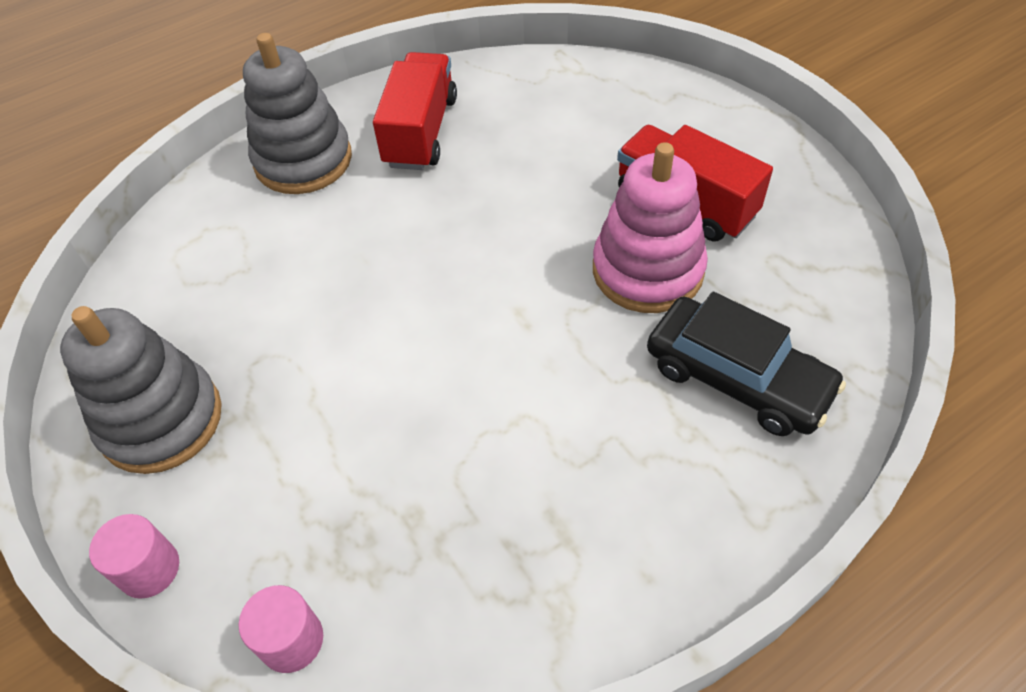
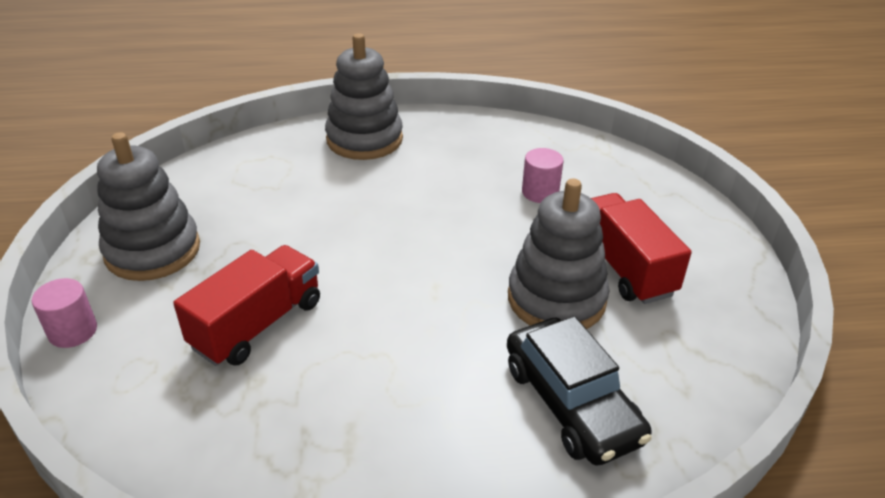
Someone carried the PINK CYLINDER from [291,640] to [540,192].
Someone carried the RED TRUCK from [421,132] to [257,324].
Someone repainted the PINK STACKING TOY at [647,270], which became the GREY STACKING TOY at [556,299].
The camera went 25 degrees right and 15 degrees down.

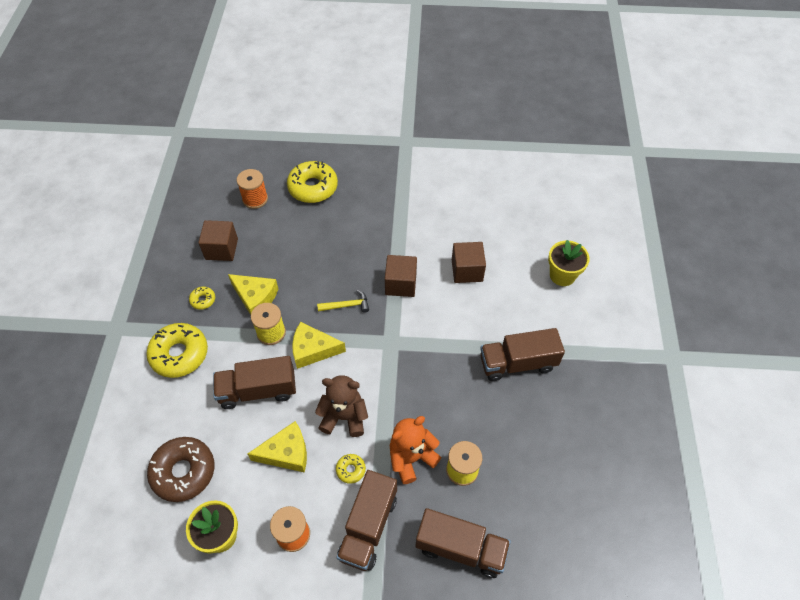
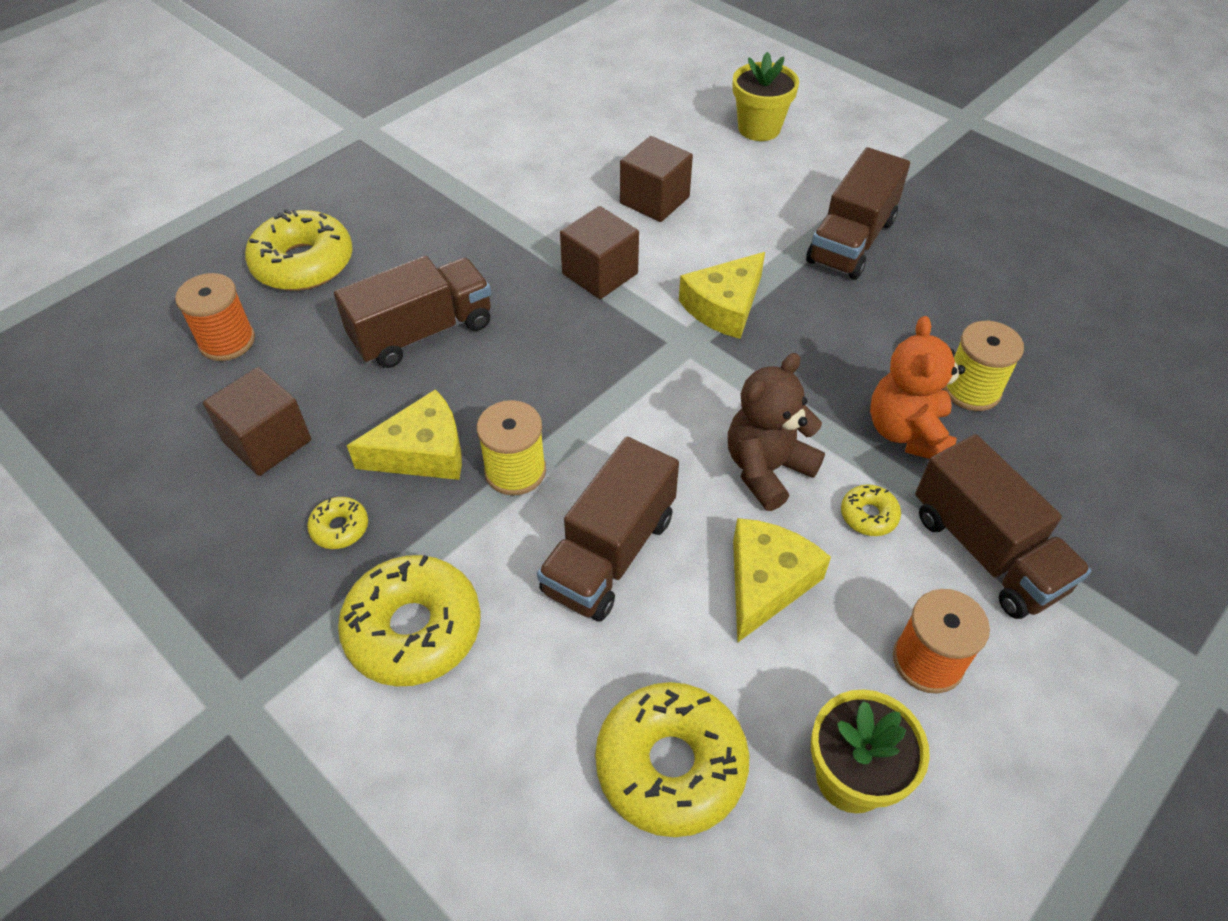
Someone repainted the BROWN DONUT at [183,472], which became the YELLOW DONUT at [670,765].
Someone carried the YELLOW CHEESE from [313,350] to [724,306].
Someone took away the YELLOW HAMMER at [347,305].
Someone carried the BROWN TRUCK from [460,548] to [422,332].
The camera went 50 degrees left and 5 degrees down.

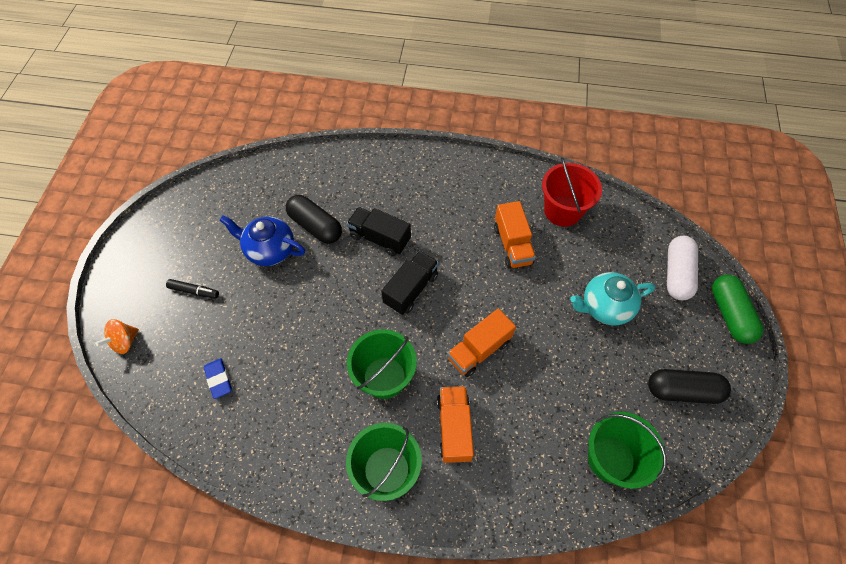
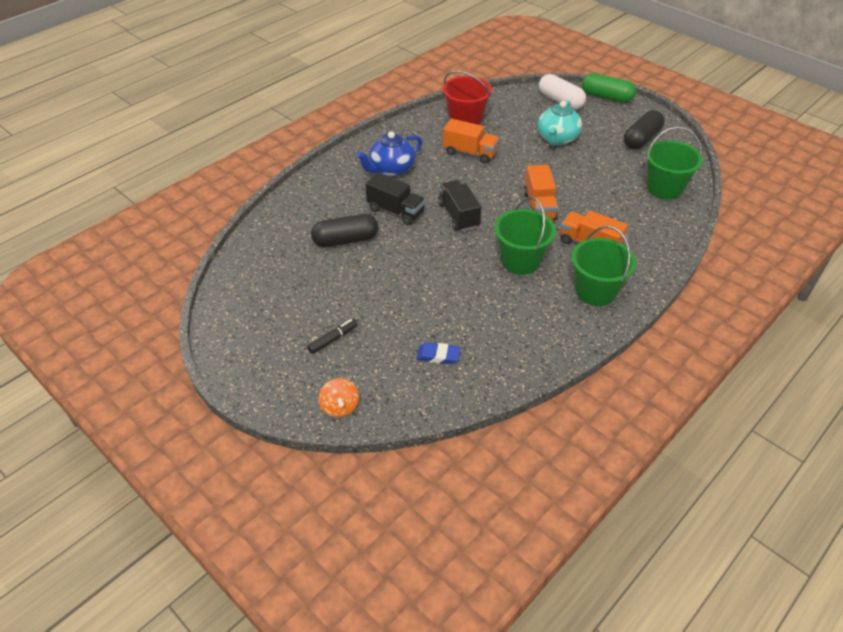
Someone carried the BLUE TEAPOT from [269,250] to [391,170].
Someone rotated the BLACK TRUCK at [380,238] by 120 degrees counterclockwise.
The camera went 55 degrees left and 15 degrees down.

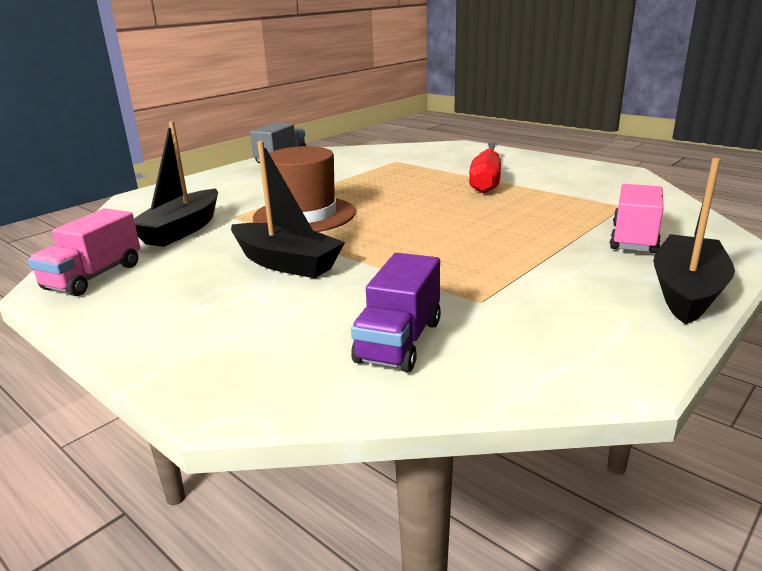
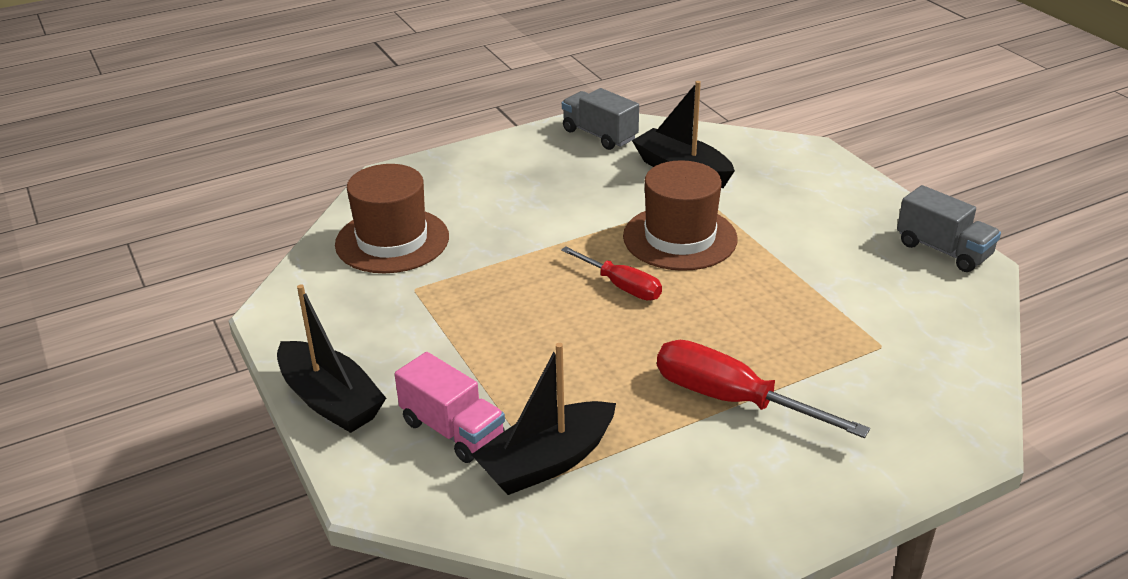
Someone repainted the PINK TRUCK at [94,277], which became the GREY TRUCK at [599,135].
Someone carried the BLACK BOAT from [286,263] to [546,462].
Someone swapped the PURPLE TRUCK at [399,341] for the BROWN HAT at [392,240].
Someone put down the RED SCREWDRIVER at [621,286].
The camera went 110 degrees right and 10 degrees up.

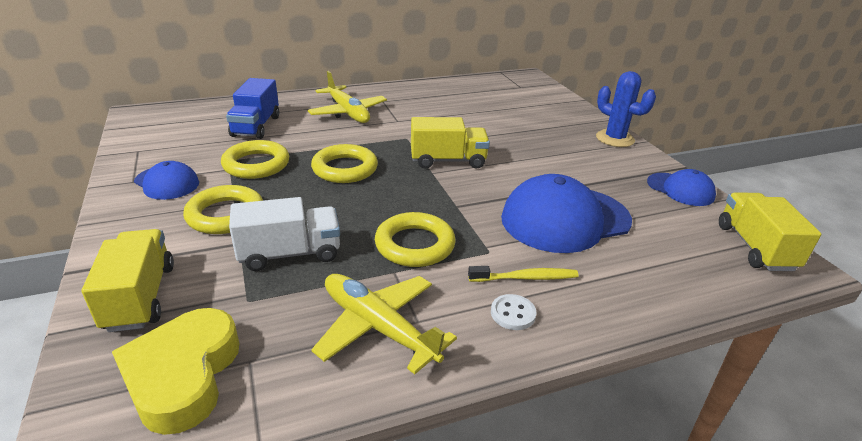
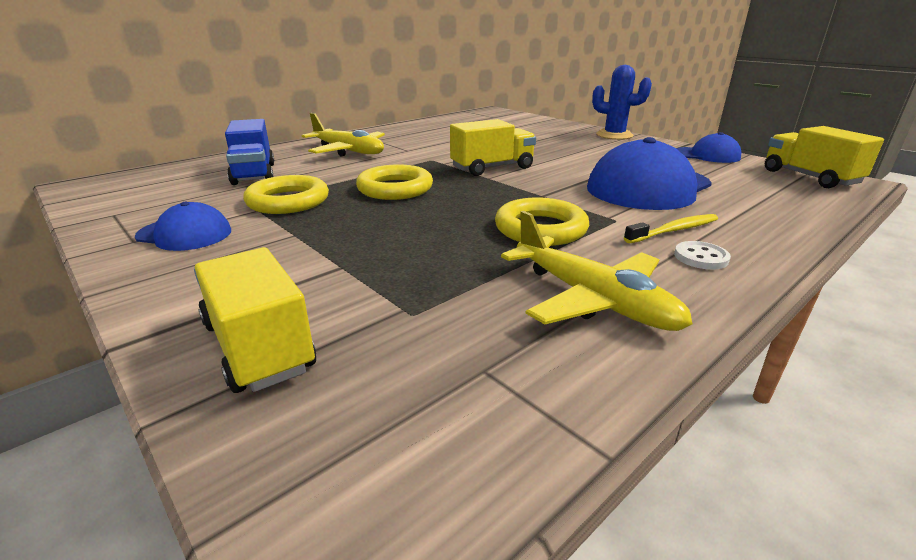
Someone took away the YELLOW HEART at [183,375].
Someone took away the YELLOW RING at [225,215].
Someone took away the WHITE TRUCK at [290,253].
Someone rotated the YELLOW PLANE at [378,327] by 150 degrees counterclockwise.
The camera went 20 degrees left and 5 degrees down.

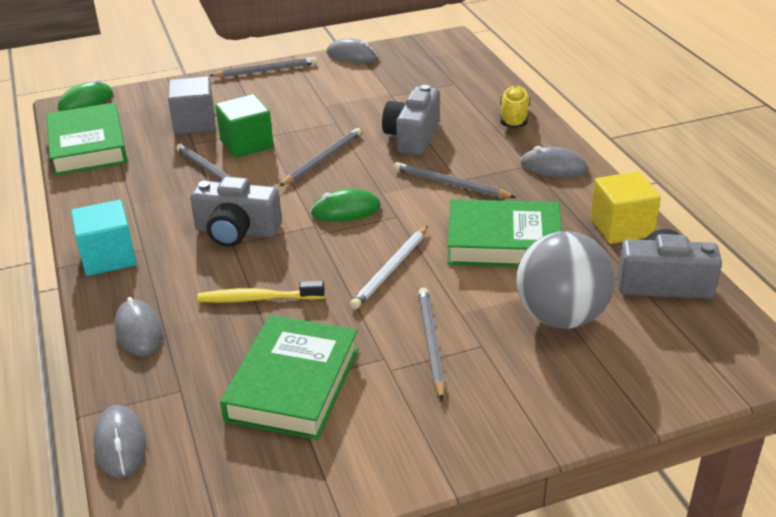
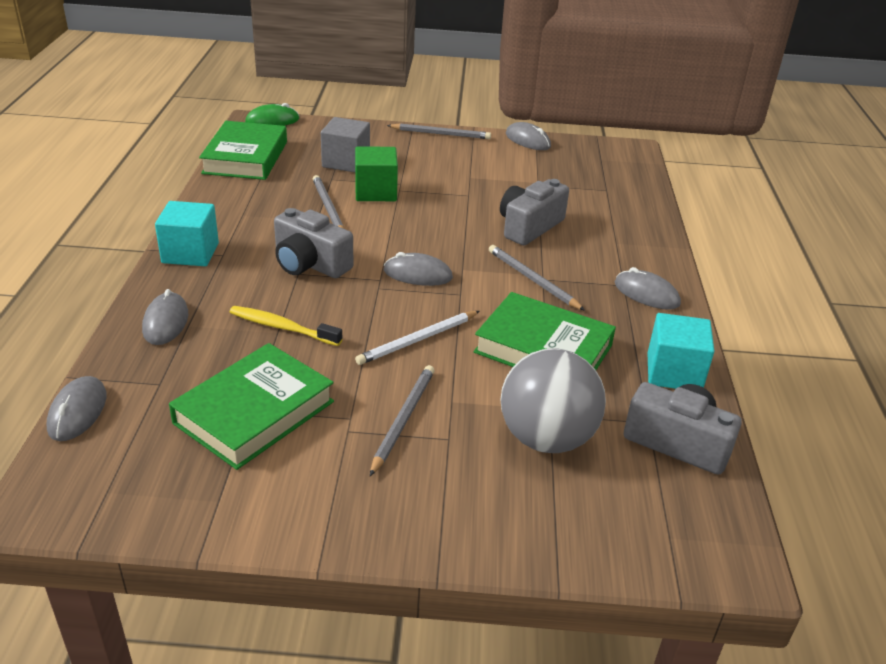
Someone took away the GREY PENCIL at [322,159].
Someone repainted the GREEN MOUSE at [346,210], which became the GREY MOUSE at [418,274].
Someone took away the YELLOW SHOE at [514,117].
Someone repainted the YELLOW CUBE at [621,227], which became the TURQUOISE CUBE at [674,372].
The camera went 20 degrees right and 0 degrees up.

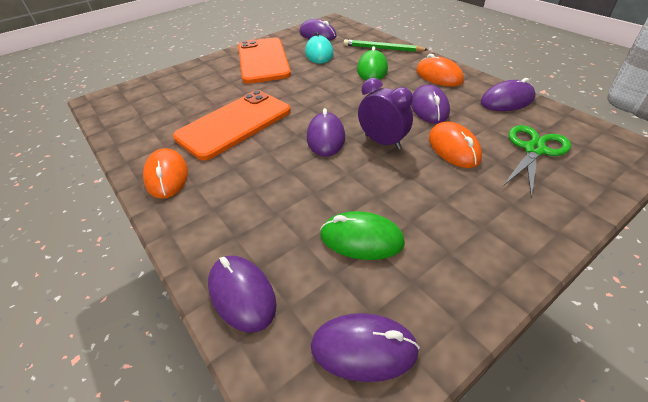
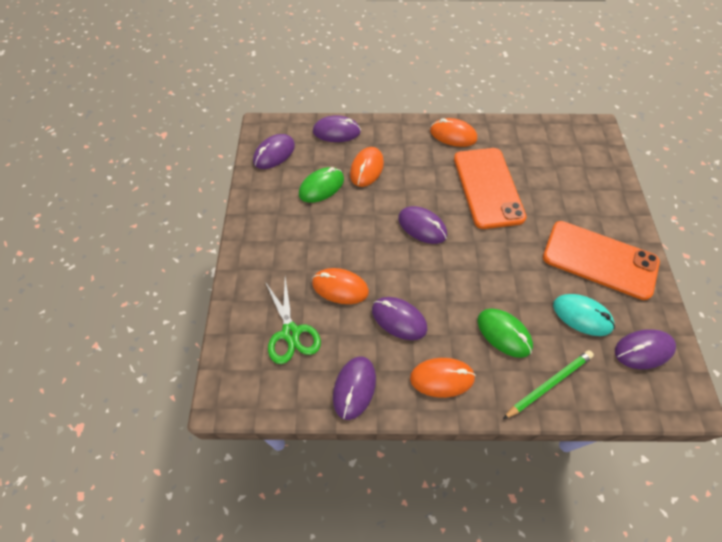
Someone took away the PURPLE CLOCK at [382,142].
Someone put down the ORANGE MOUSE at [366,168].
The camera went 125 degrees right and 15 degrees up.

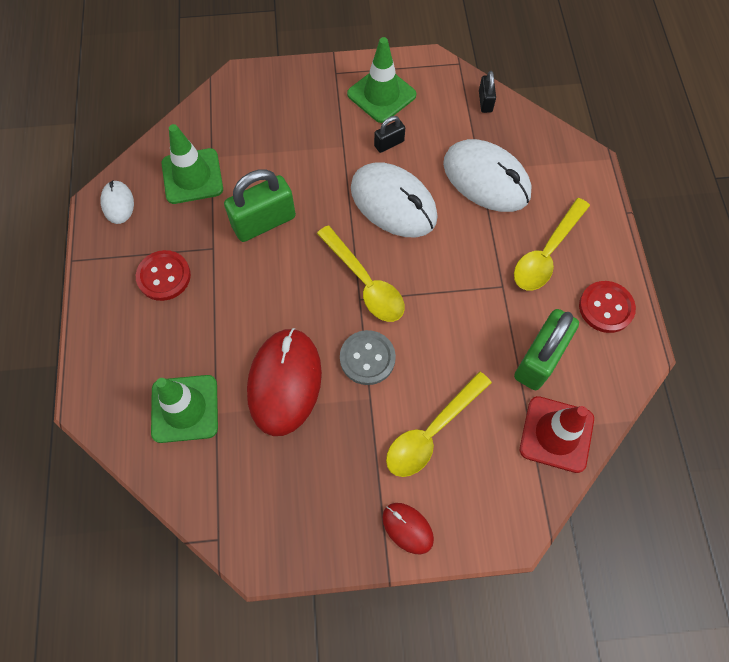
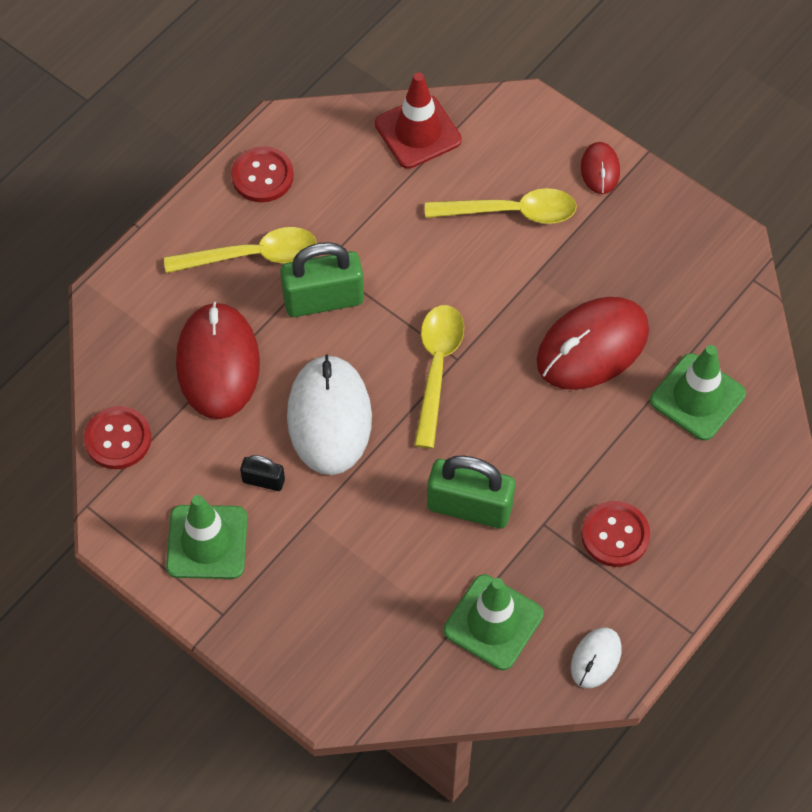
Someone took away the GREY BUTTON at [367,358].
Someone repainted the WHITE MOUSE at [486,179], which became the RED MOUSE at [218,363].
Someone swapped the BLACK PADLOCK at [485,102] for the RED BUTTON at [118,439].
Someone carried the GREEN PADLOCK from [539,359] to [323,299].
The camera went 135 degrees left and 5 degrees down.

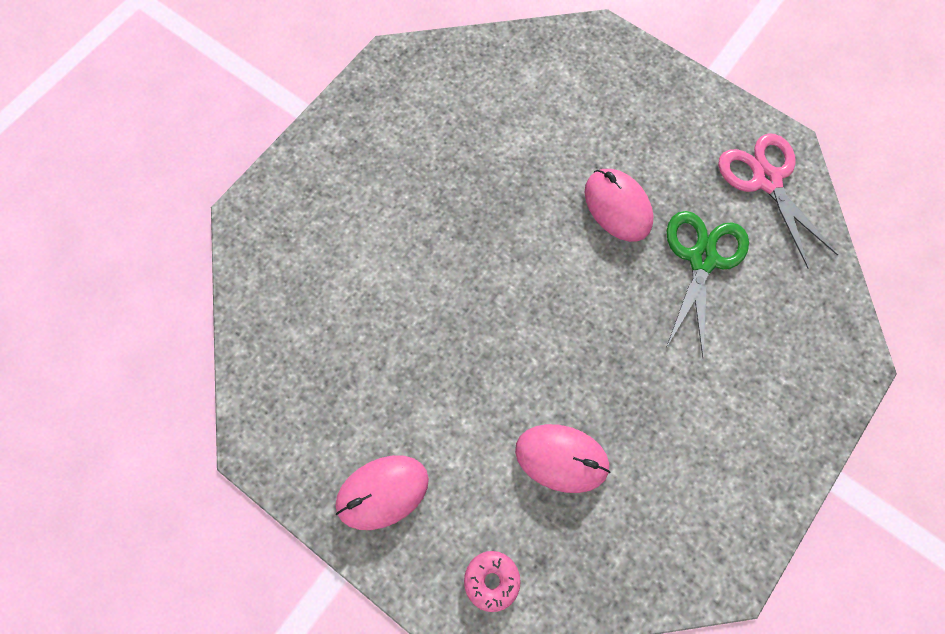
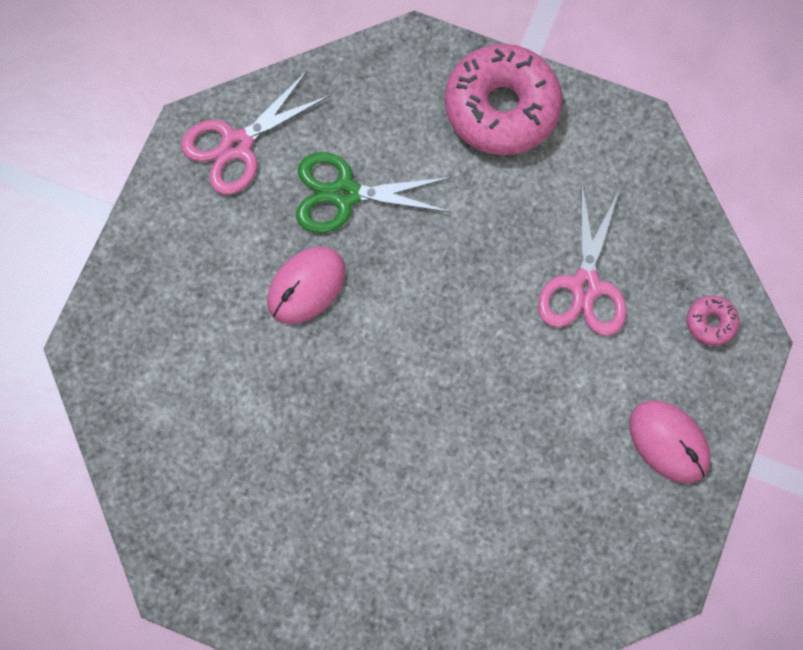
Someone swapped the PINK MOUSE at [561,458] for the PINK SCISSORS at [585,286].
Someone put down the PINK DONUT at [501,108].
The camera went 105 degrees left and 0 degrees up.

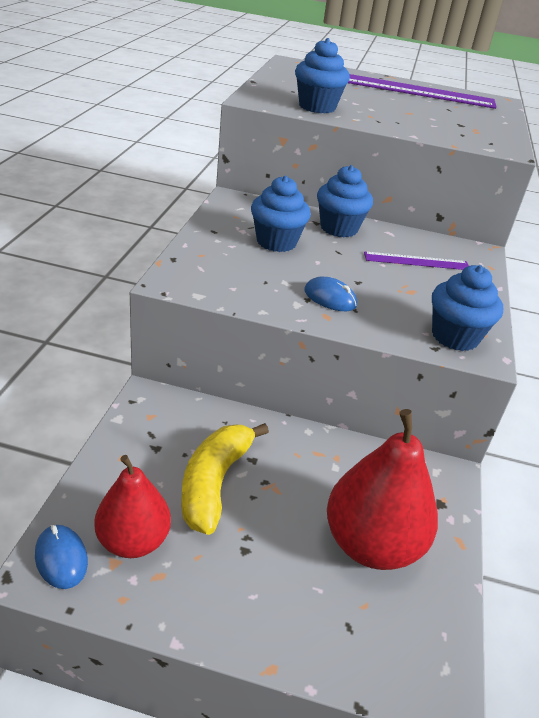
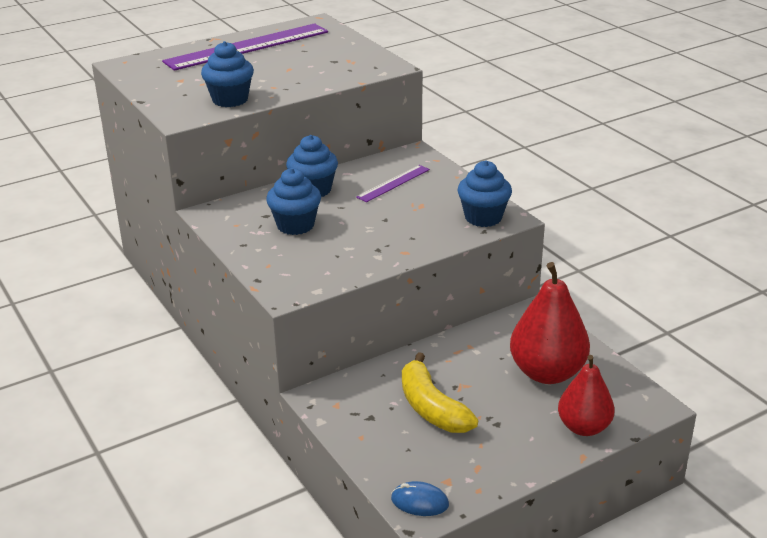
Someone carried the RED PEAR from [133,541] to [583,427].
Someone took away the BLUE MOUSE at [330,298].
The camera went 40 degrees left and 5 degrees down.

